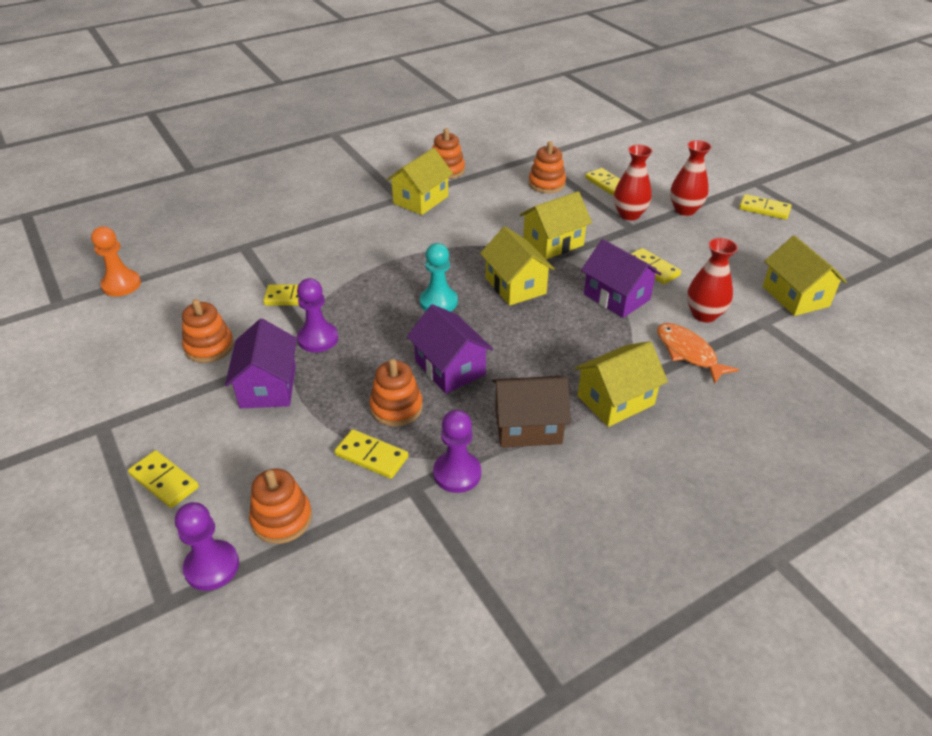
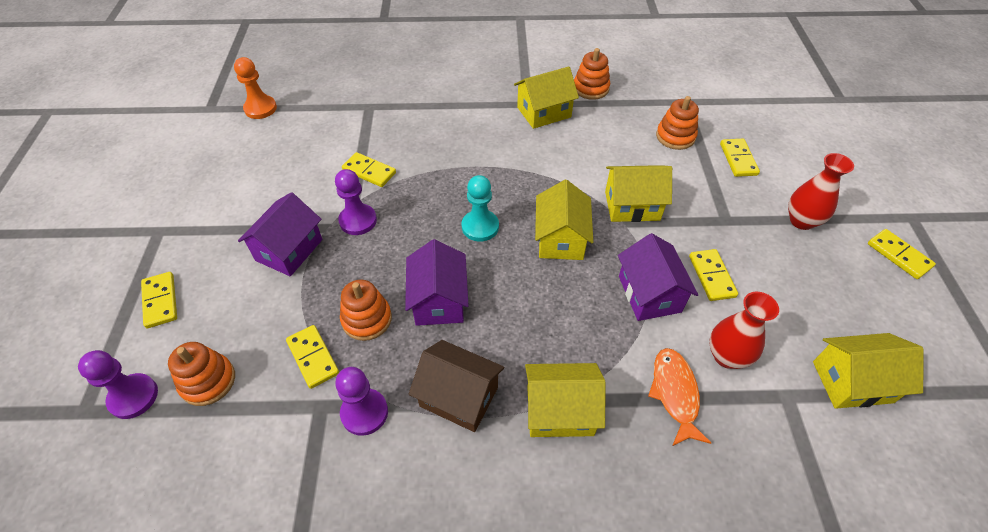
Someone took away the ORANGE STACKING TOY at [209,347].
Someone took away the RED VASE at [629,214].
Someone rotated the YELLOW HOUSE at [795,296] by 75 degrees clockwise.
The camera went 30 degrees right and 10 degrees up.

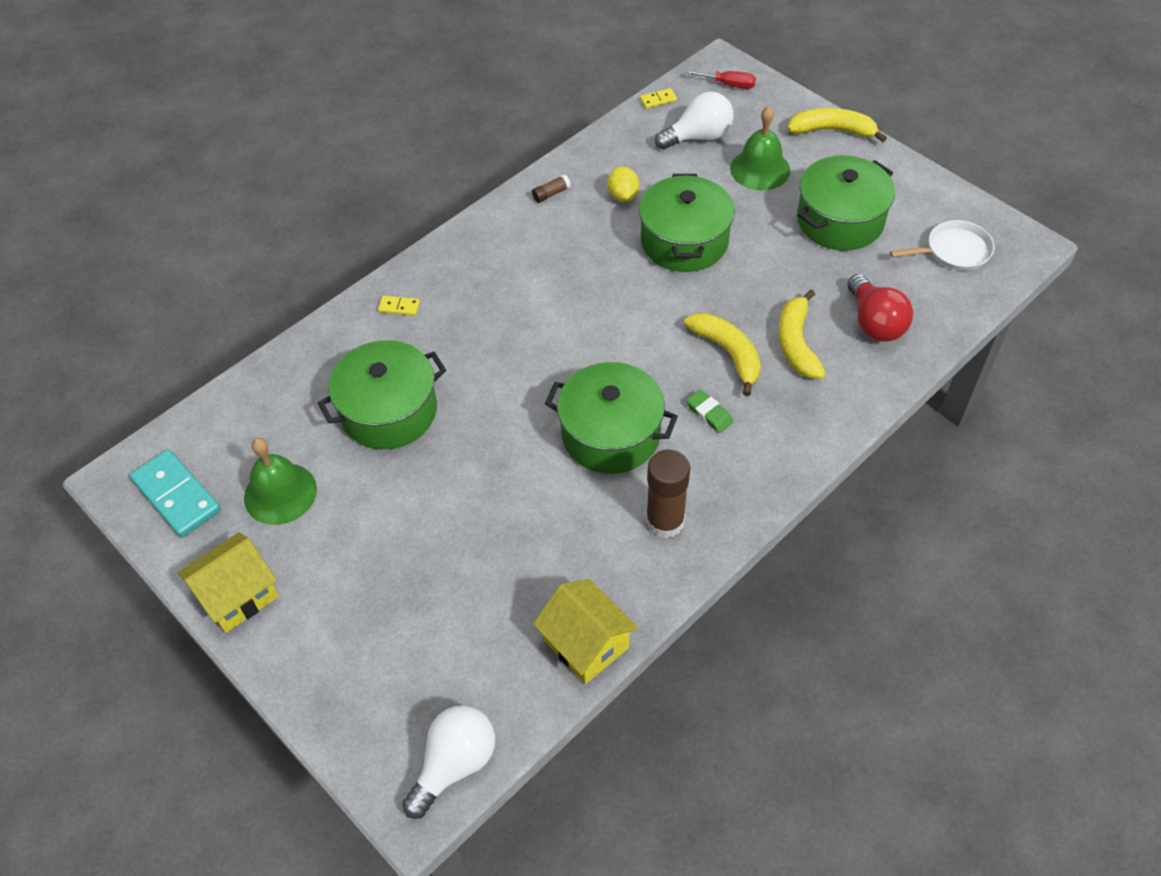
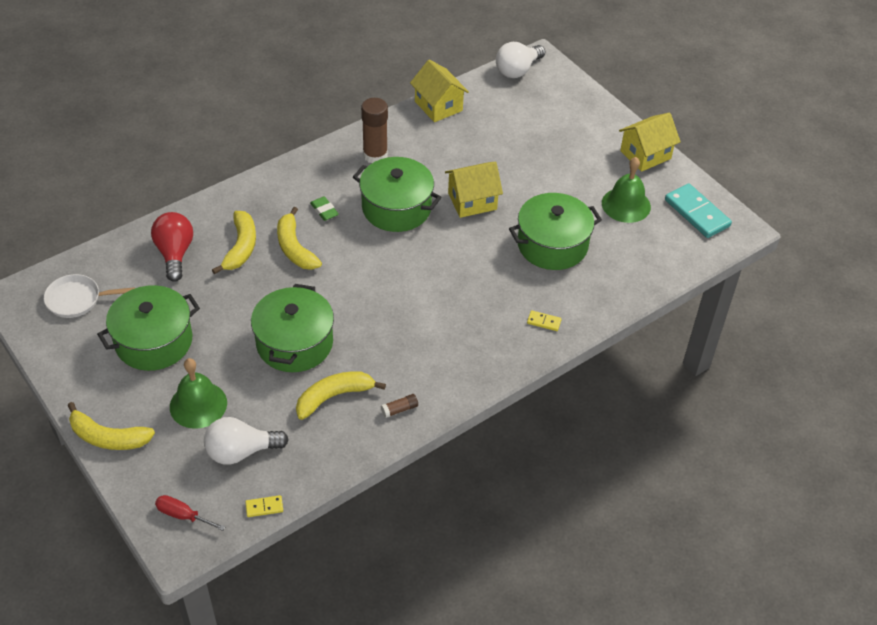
Someone swapped the YELLOW LEMON at [623,195] for the YELLOW BANANA at [334,397].
Someone put down the YELLOW HOUSE at [472,201].
The camera went 175 degrees left and 5 degrees down.

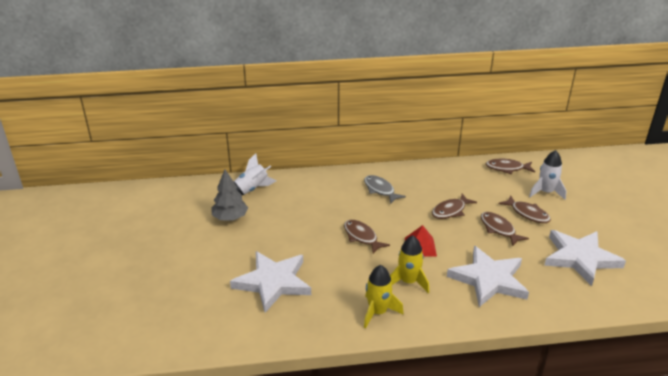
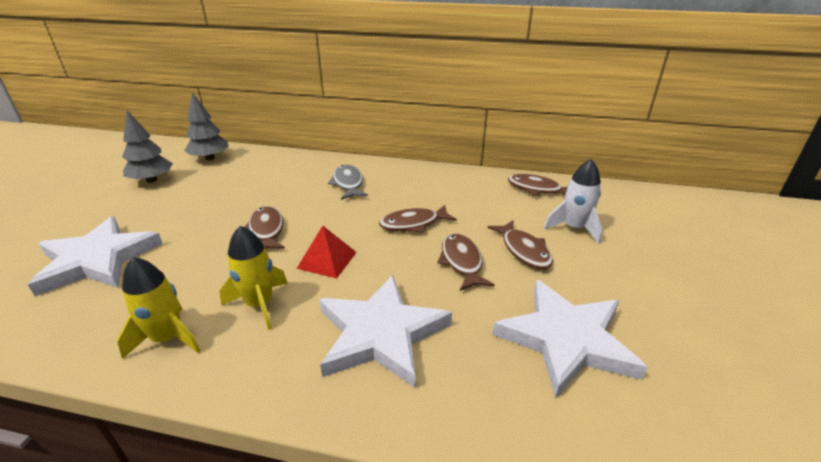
Someone swapped the WHITE ROCKET at [252,190] for the GREY TREE at [210,158].
The camera went 20 degrees right and 0 degrees up.

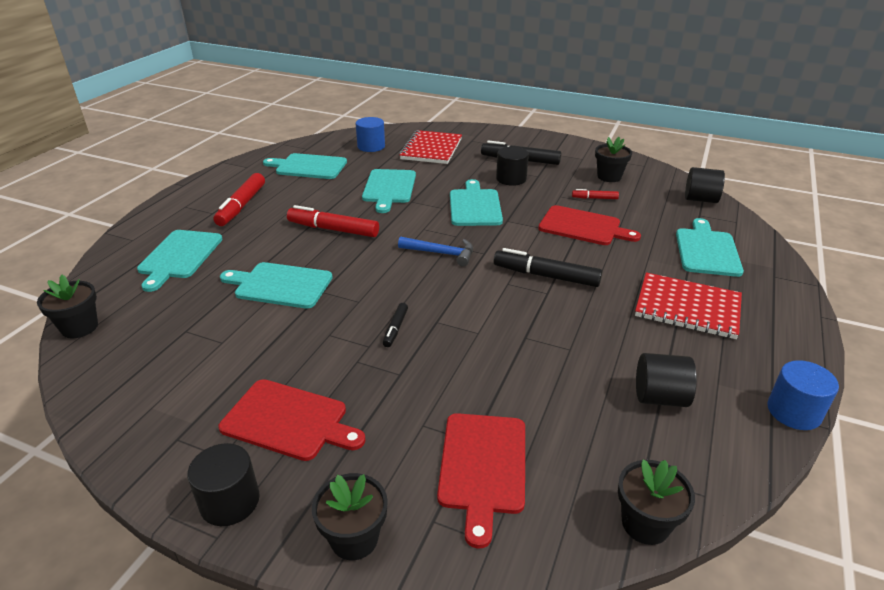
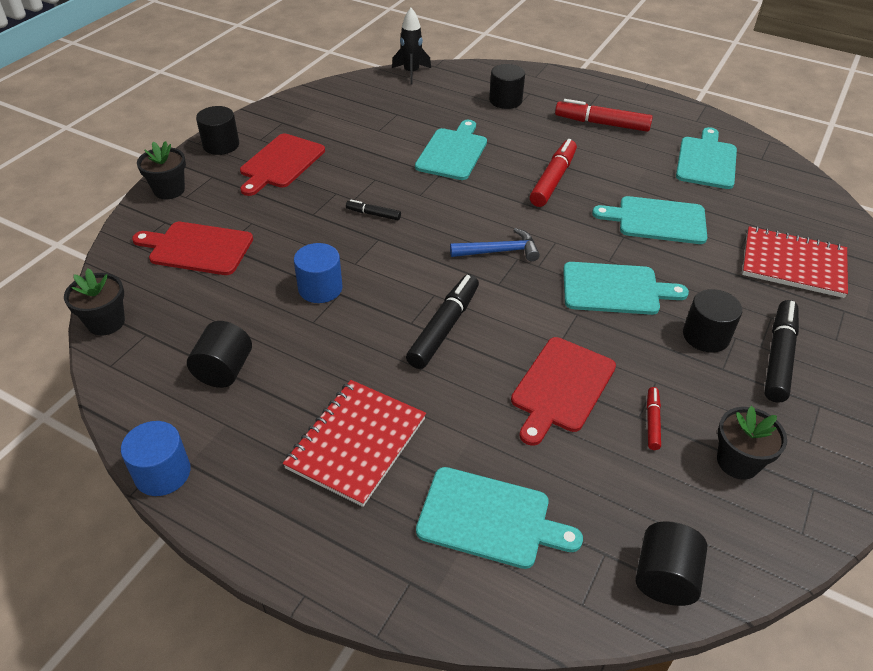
Someone swapped the BLACK FLOWER POT at [79,327] for the BLACK ROCKET at [411,73].
Someone swapped the TURQUOISE CUTTING BOARD at [179,256] for the BLACK CYLINDER at [505,100].
Someone carried the BLUE CYLINDER from [371,146] to [320,288].
Someone rotated the BLUE HAMMER at [441,253] by 120 degrees counterclockwise.
The camera went 95 degrees right and 10 degrees up.

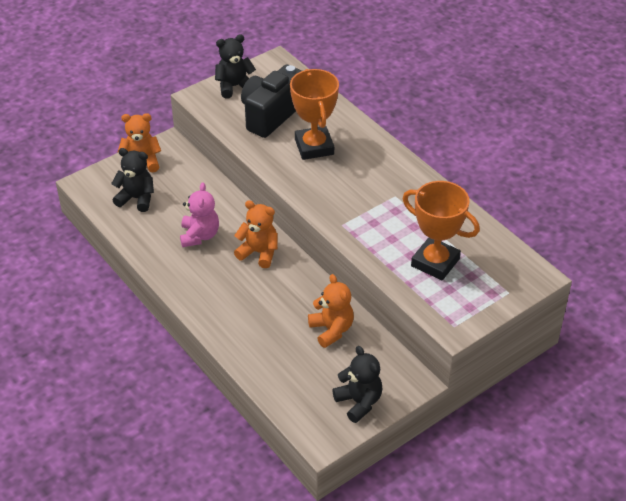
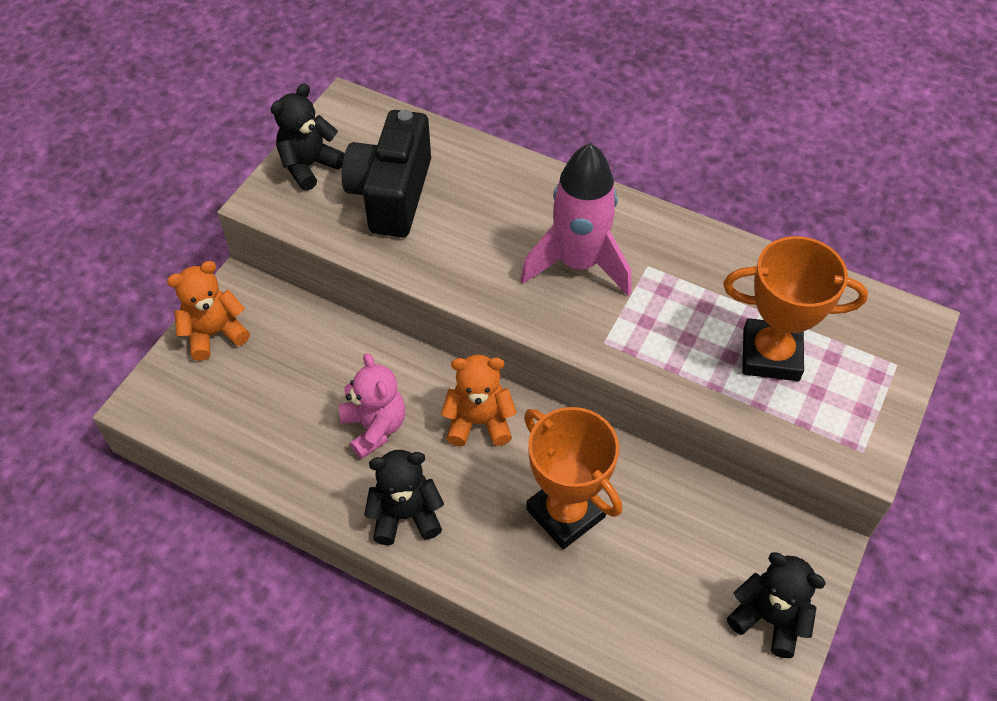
Someone carried the BLACK TEDDY BEAR from [136,198] to [405,515].
Someone carried the ORANGE TROPHY from [314,147] to [565,513].
Someone took away the ORANGE TEDDY BEAR at [331,330].
Someone put down the PINK ROCKET at [578,264].
The camera went 25 degrees left and 10 degrees up.

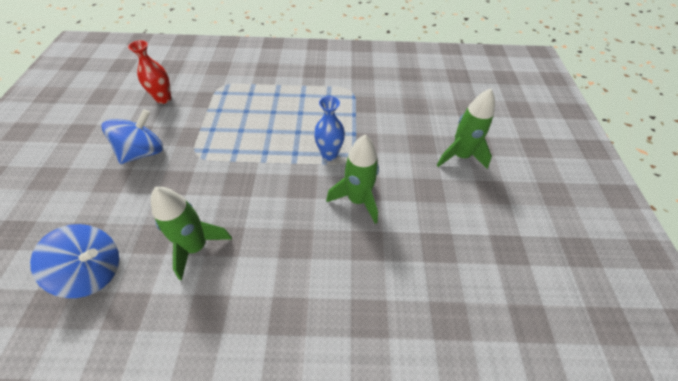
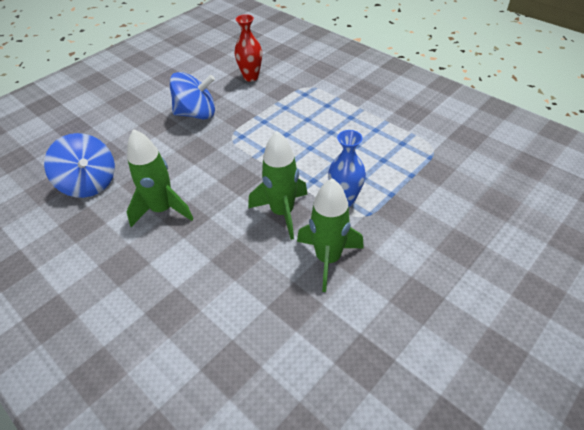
Someone carried the GREEN ROCKET from [460,156] to [282,212].
The camera went 45 degrees right and 5 degrees down.

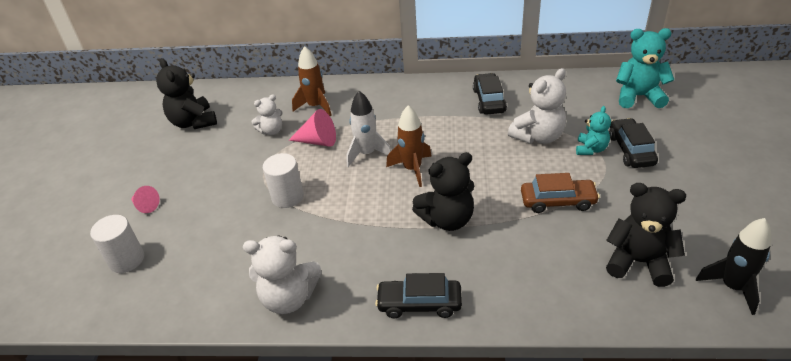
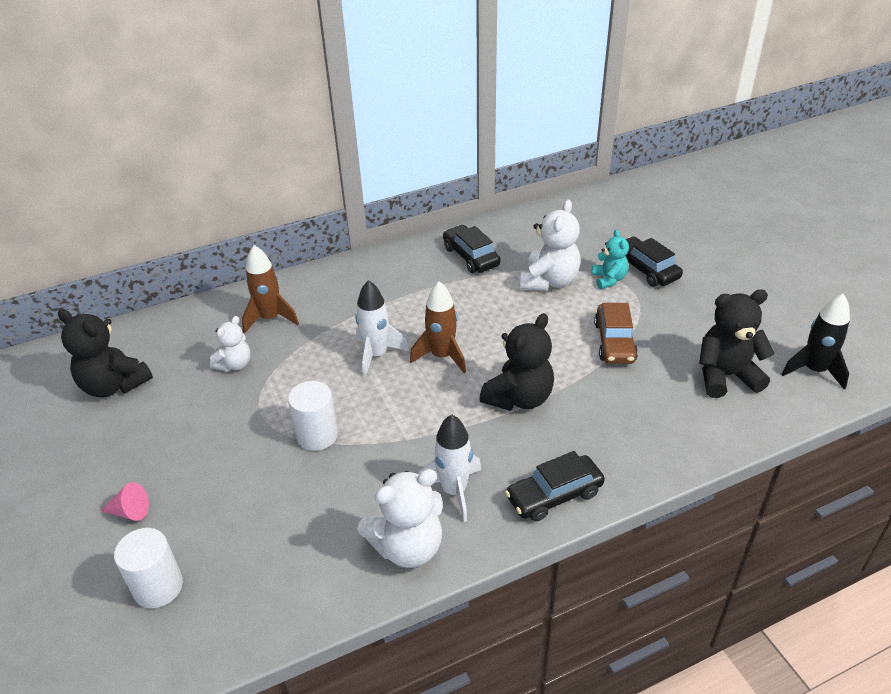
Someone took away the PINK CONE at [318,141].
Someone rotated the BROWN CAR at [558,201] by 120 degrees clockwise.
Someone took away the TURQUOISE TEDDY BEAR at [638,96].
Someone put down the WHITE ROCKET at [454,491].
The camera went 30 degrees left and 0 degrees up.

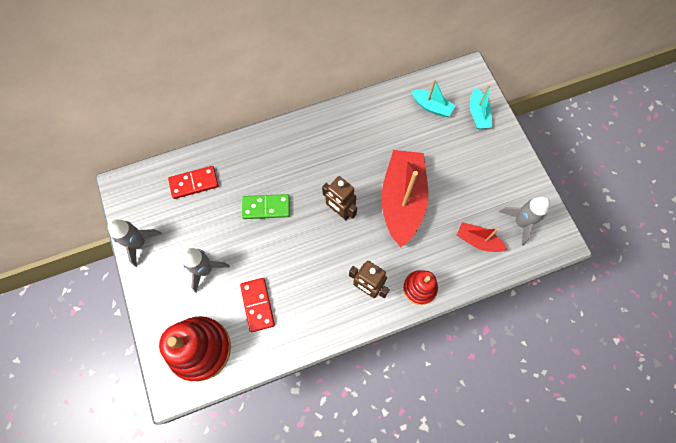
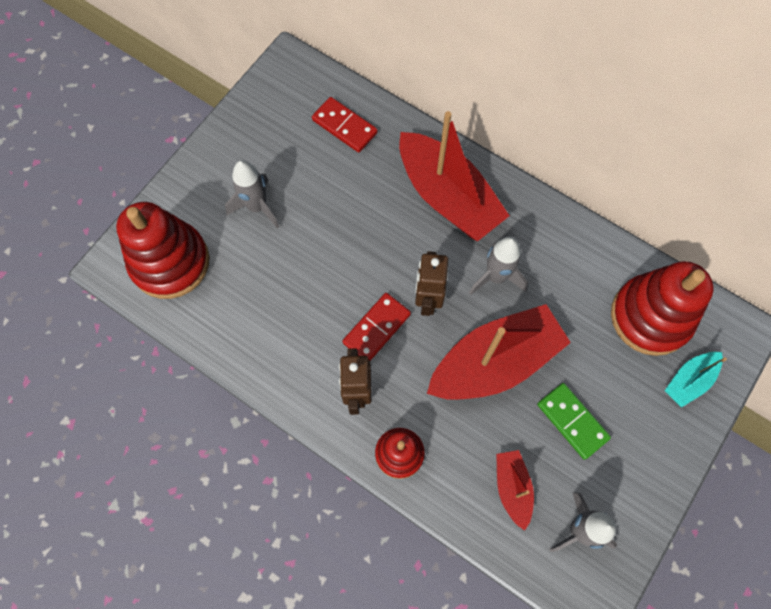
Someone carried the GREY ROCKET from [139,243] to [496,277].
Someone carried the RED DOMINO from [257,305] to [376,328].
Someone carried the GREEN DOMINO from [266,207] to [572,421].
Someone swapped the TURQUOISE BOAT at [431,107] for the RED STACKING TOY at [650,317].
Someone put down the RED BOAT at [448,197].
The camera went 55 degrees right and 0 degrees up.

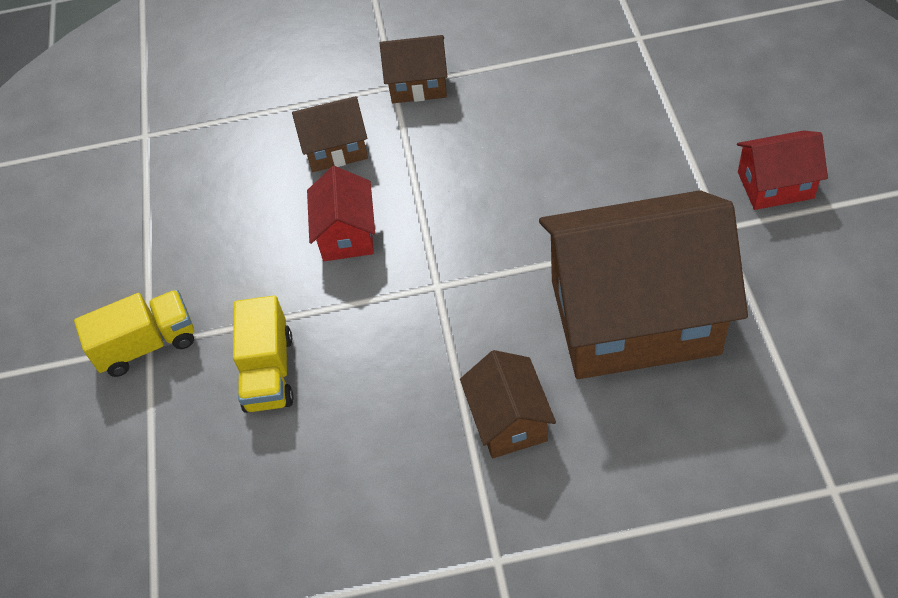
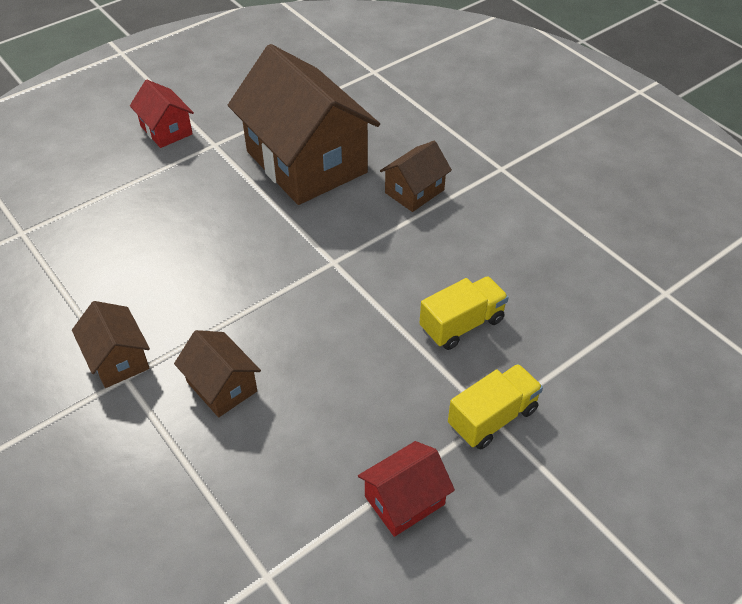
Someone rotated the YELLOW TRUCK at [147,345] by 105 degrees clockwise.
Someone carried the RED HOUSE from [346,234] to [404,500].
The camera went 125 degrees left and 5 degrees down.

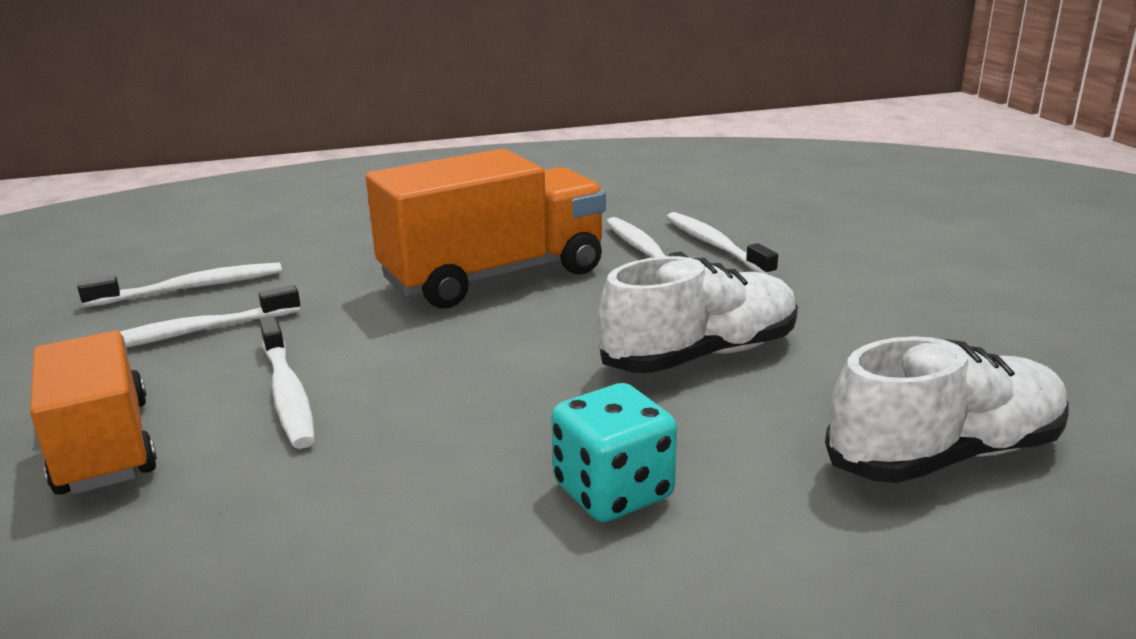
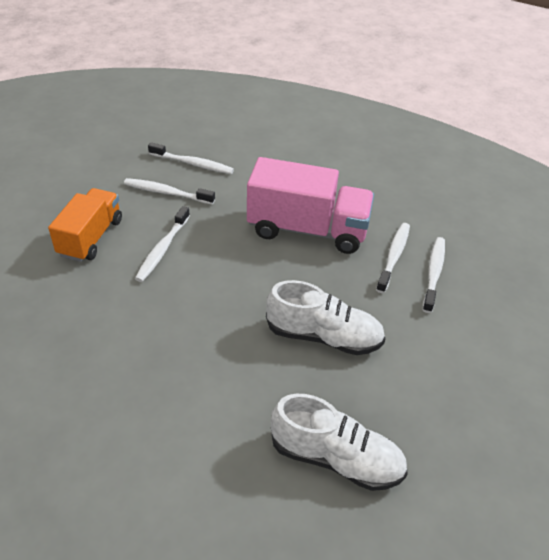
Someone repainted the ORANGE TRUCK at [494,276], which became the PINK TRUCK at [307,230].
Someone took away the TURQUOISE DICE at [613,492].
The camera went 40 degrees right and 20 degrees up.

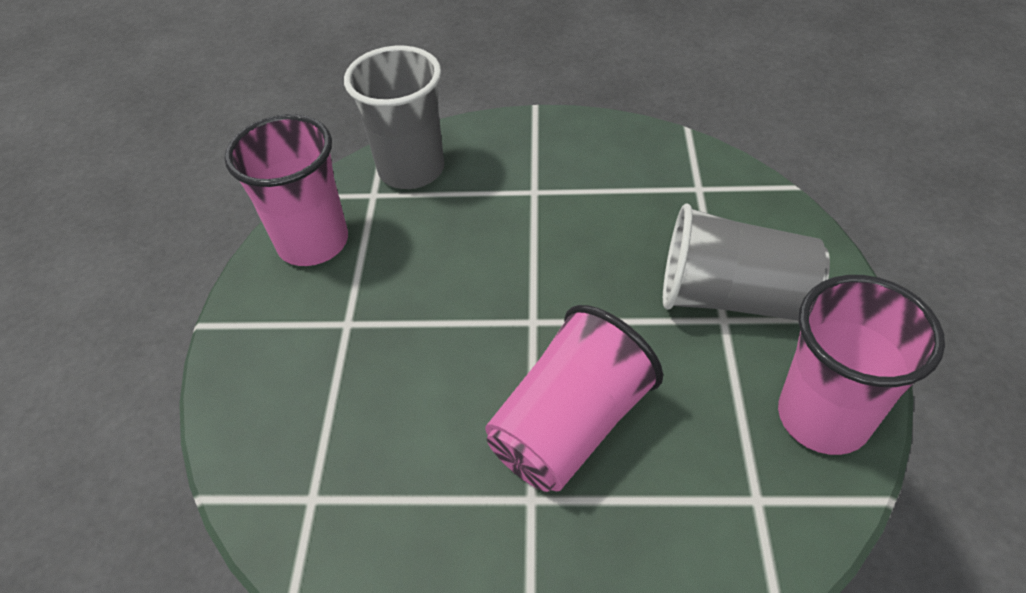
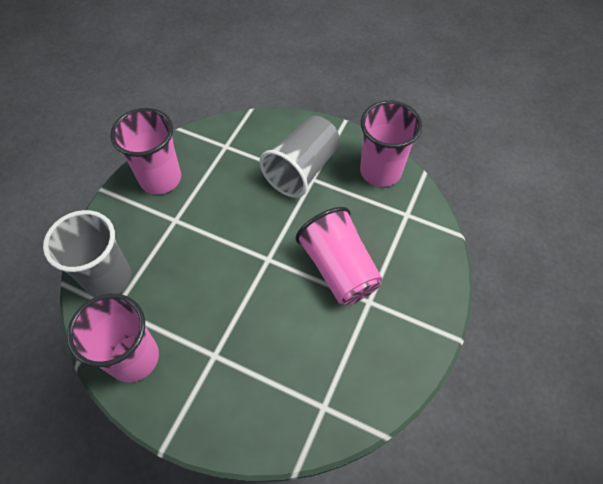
Someone put down the PINK CUP at [160,178].
The camera went 70 degrees left and 10 degrees up.

